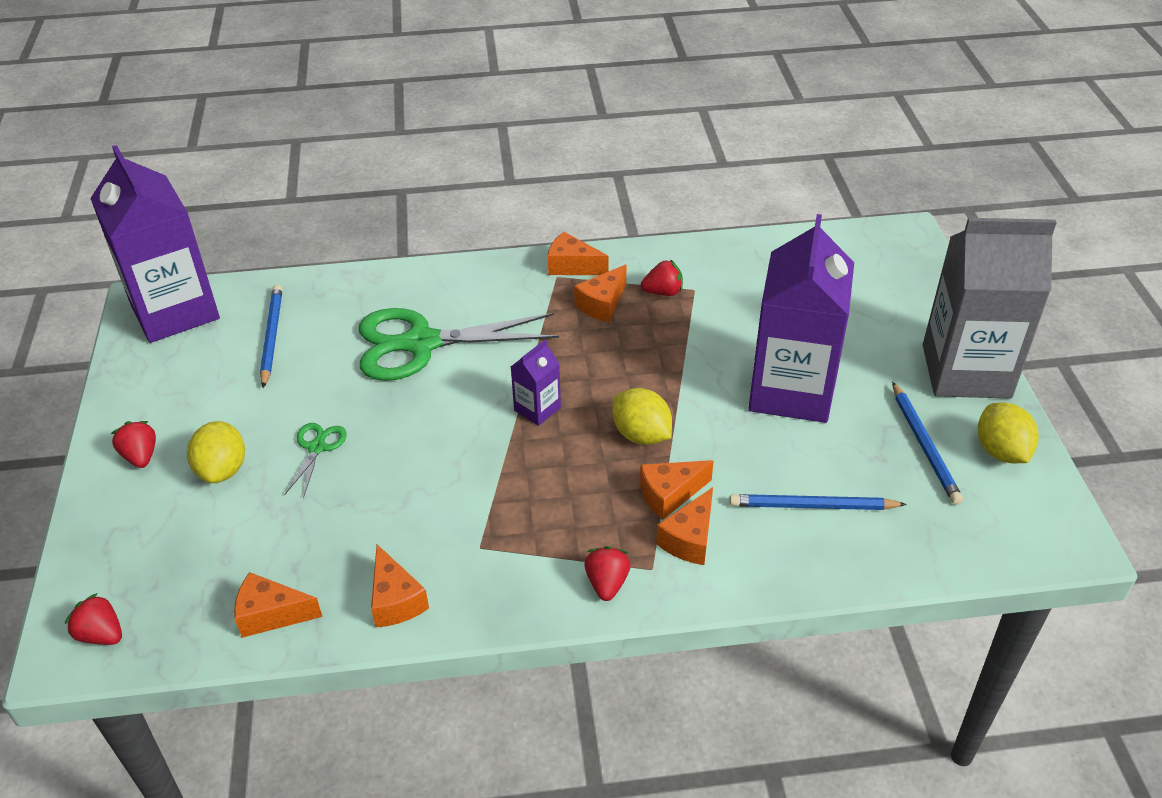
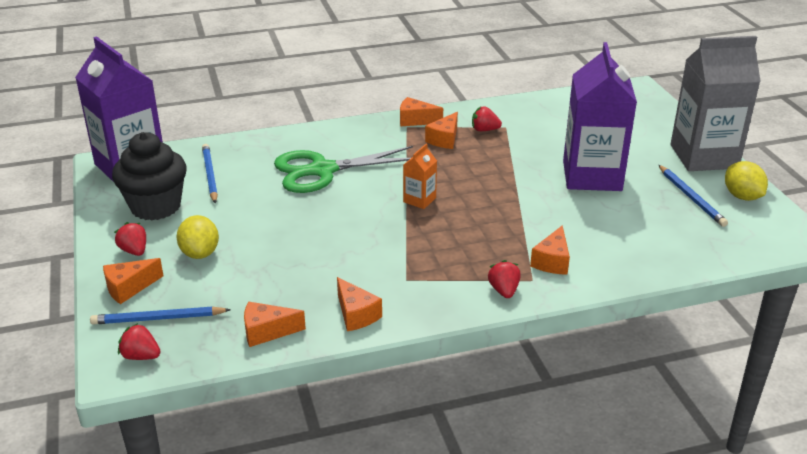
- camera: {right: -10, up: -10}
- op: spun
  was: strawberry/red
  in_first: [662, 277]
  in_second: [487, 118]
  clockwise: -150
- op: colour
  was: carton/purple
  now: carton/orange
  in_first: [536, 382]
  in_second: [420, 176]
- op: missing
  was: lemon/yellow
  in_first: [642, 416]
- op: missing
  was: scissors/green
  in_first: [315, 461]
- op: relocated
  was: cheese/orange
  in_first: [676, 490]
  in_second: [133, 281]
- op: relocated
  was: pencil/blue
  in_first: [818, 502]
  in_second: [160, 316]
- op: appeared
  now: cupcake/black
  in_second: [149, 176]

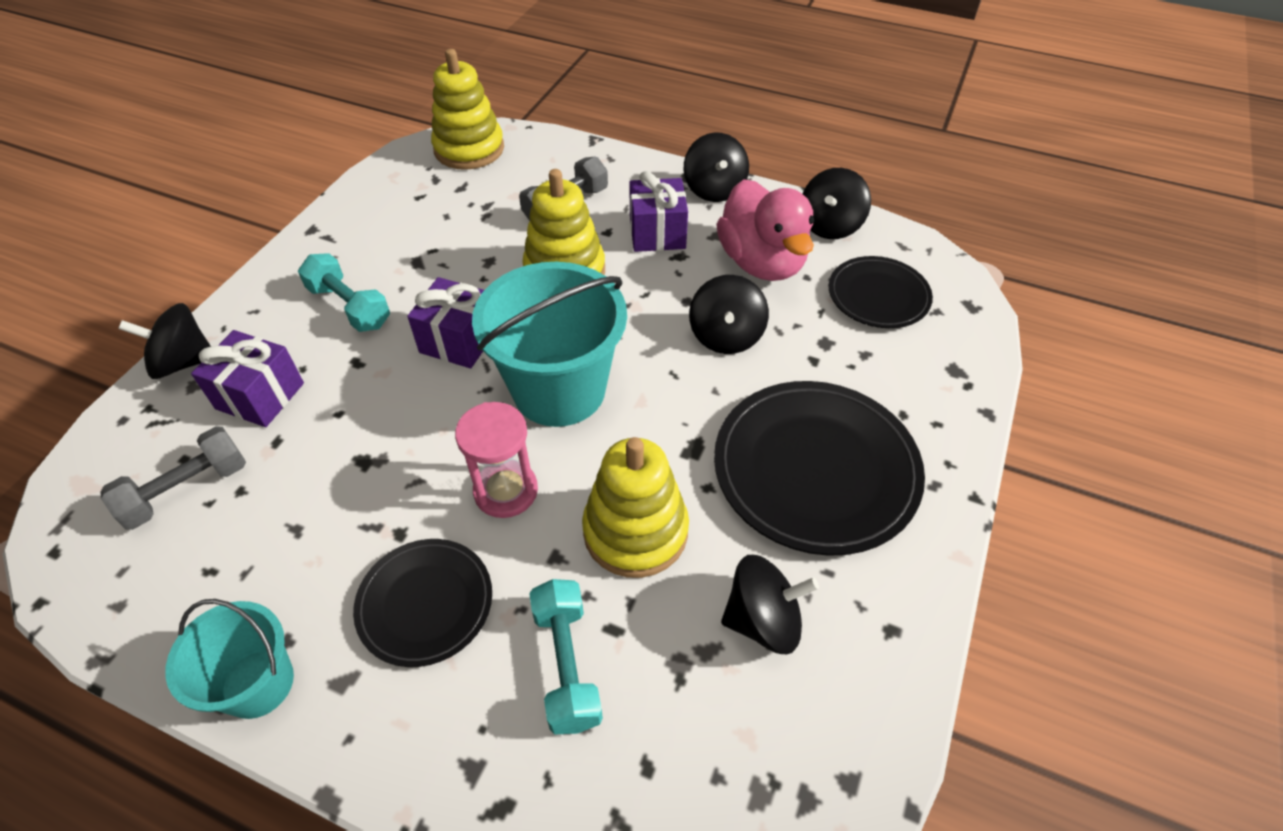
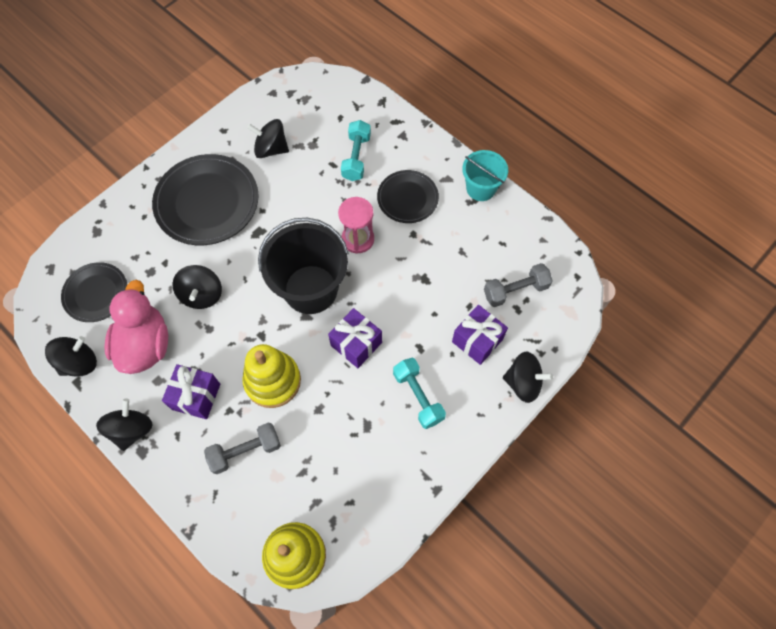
- camera: {right: -160, up: 15}
- op: colour
  was: bucket/turquoise
  now: bucket/black
  in_first: [549, 344]
  in_second: [303, 266]
- op: spun
  was: spinning top/black
  in_first: [729, 314]
  in_second: [197, 287]
  clockwise: 150
- op: missing
  was: stacking toy/yellow
  in_first: [635, 507]

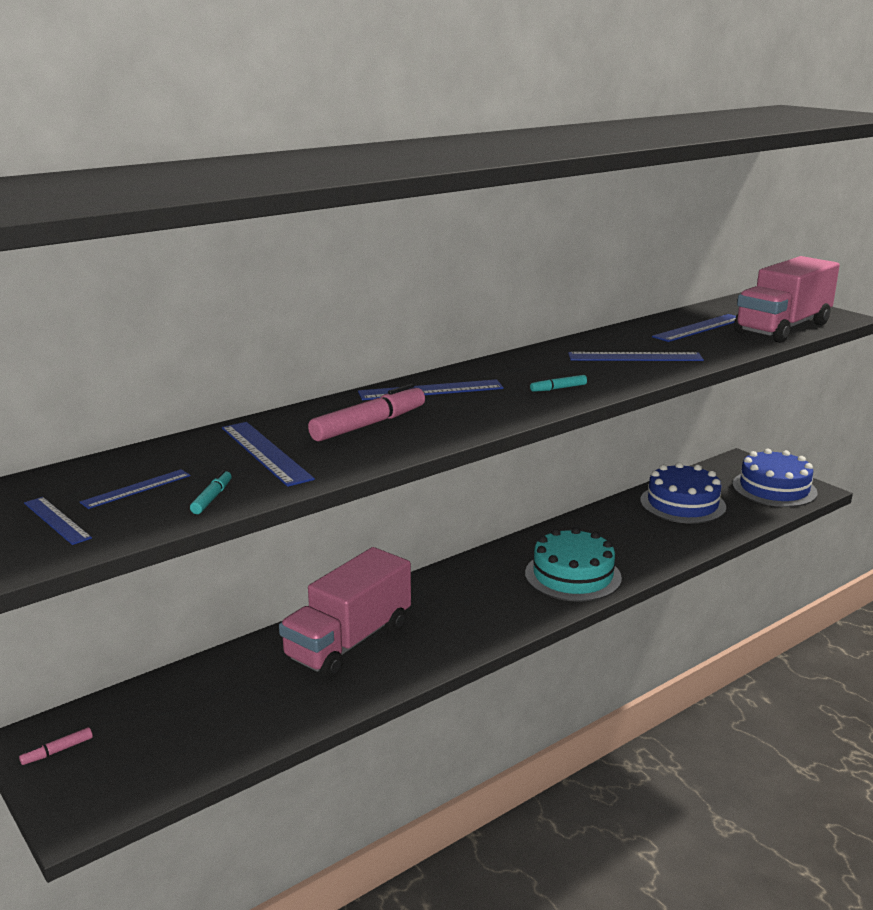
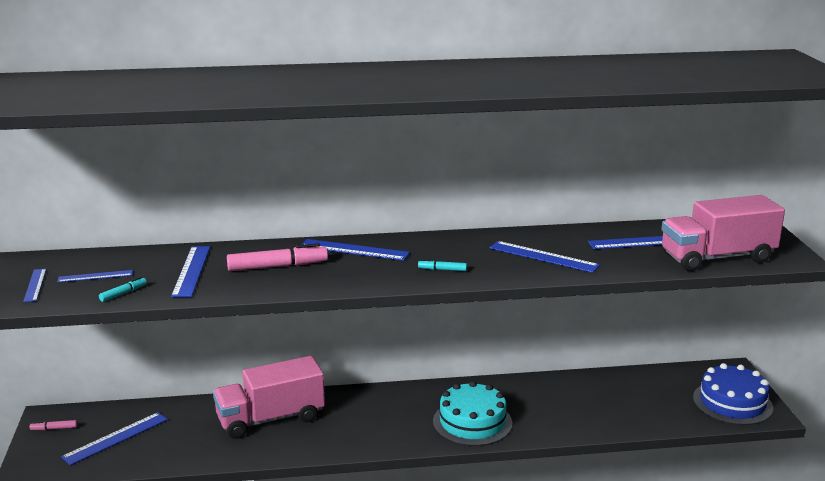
- camera: {right: 30, up: 0}
- op: missing
  was: cake/blue
  in_first: [683, 493]
- op: appeared
  now: ruler/blue
  in_second: [114, 439]

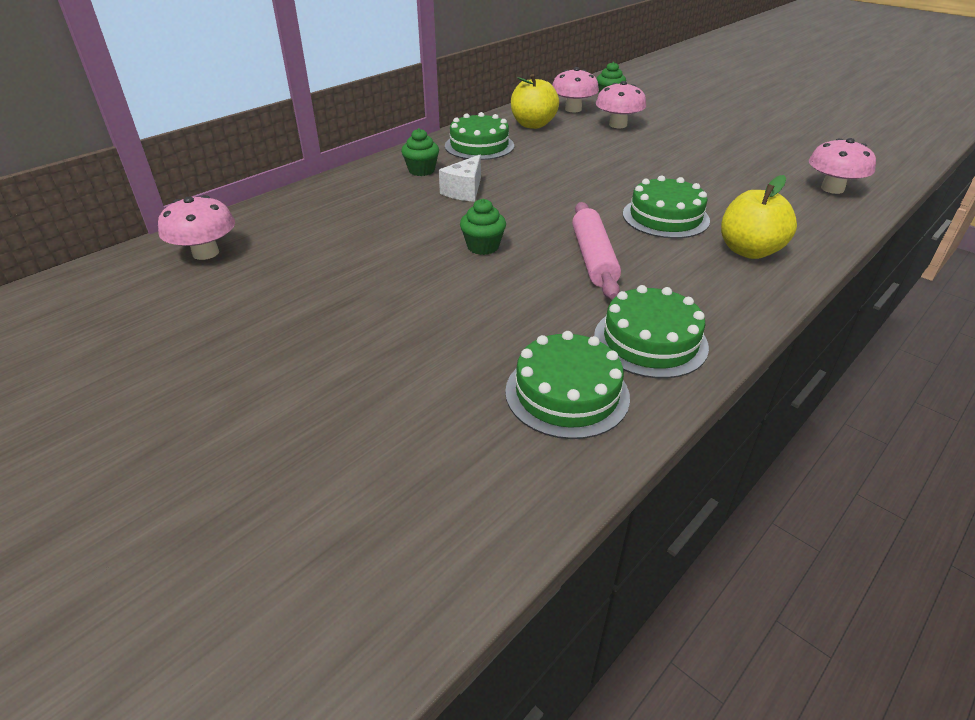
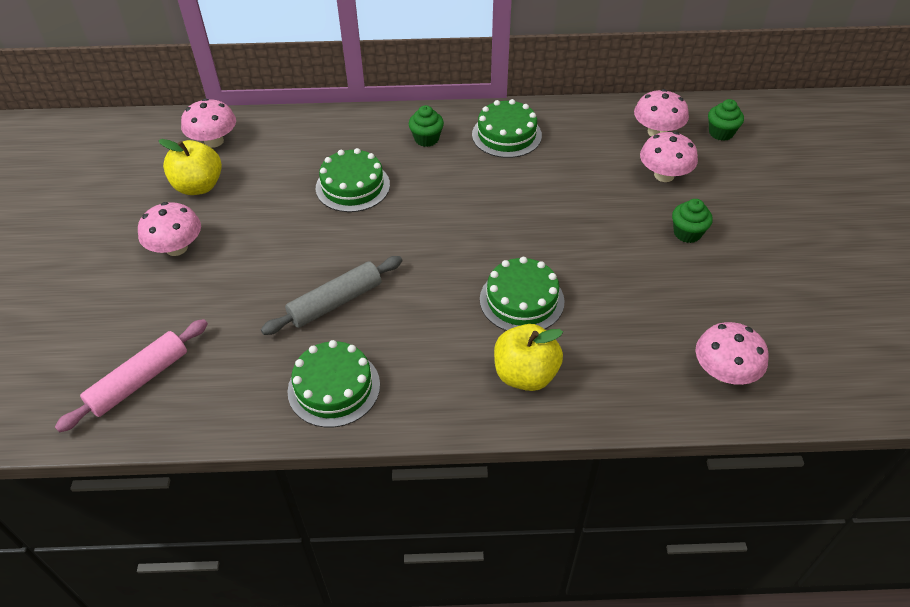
- camera: {right: 45, up: 10}
- op: relocated
  was: apple/yellow
  in_first: [535, 101]
  in_second: [190, 167]
- op: missing
  was: cheese/white
  in_first: [460, 178]
- op: relocated
  was: cupcake/green
  in_first: [483, 227]
  in_second: [692, 221]
- op: relocated
  was: rolling pin/pink
  in_first: [596, 251]
  in_second: [131, 375]
- op: relocated
  was: cake/green
  in_first: [567, 385]
  in_second: [353, 180]
- op: appeared
  now: mushroom/pink
  in_second: [169, 229]
- op: appeared
  now: rolling pin/grey
  in_second: [332, 295]

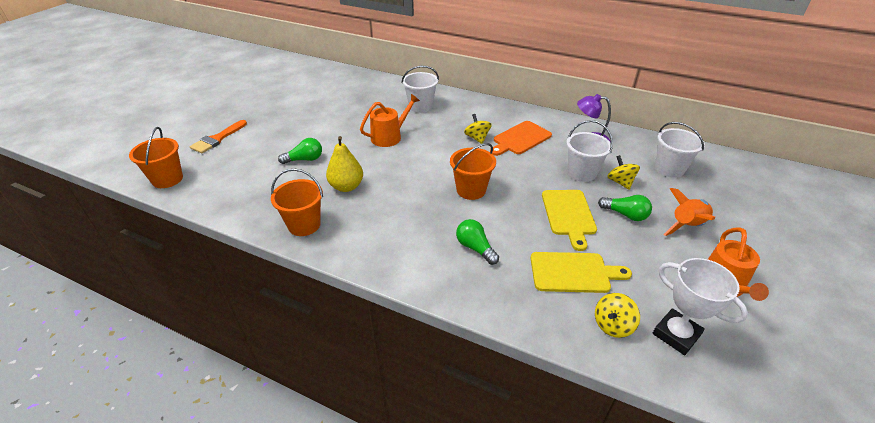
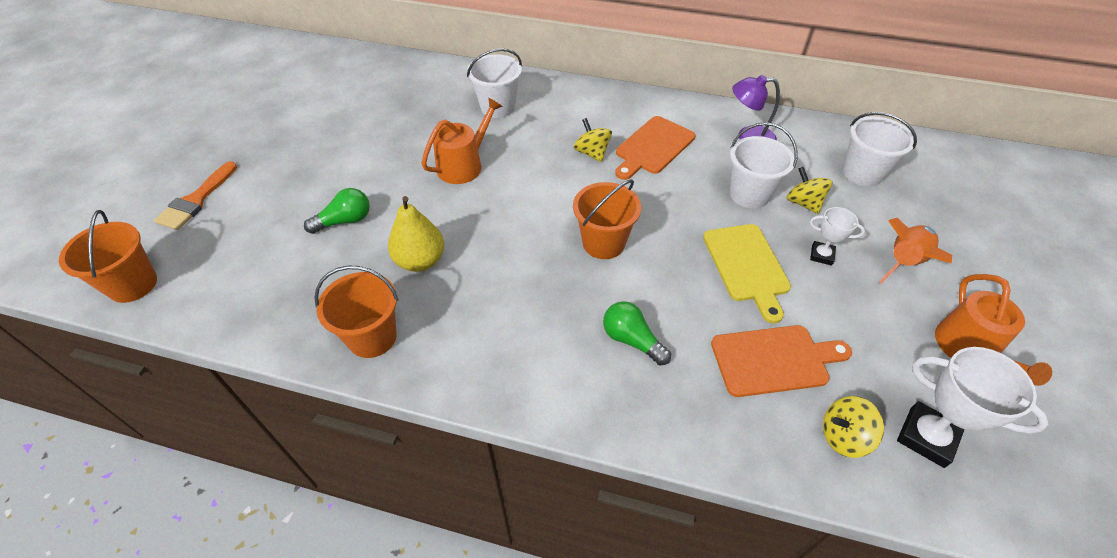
- camera: {right: -10, up: 10}
- op: exchanged
  was: light bulb/green
  now: trophy/white
  in_first: [625, 208]
  in_second: [837, 236]
- op: colour
  was: cutting board/yellow
  now: cutting board/orange
  in_first: [581, 272]
  in_second: [781, 361]
- op: spun
  was: spinning top/yellow
  in_first: [617, 315]
  in_second: [853, 427]
  clockwise: 45

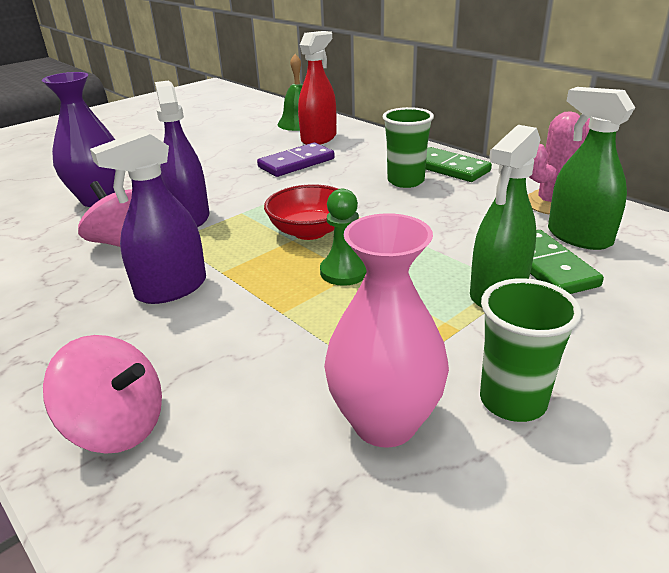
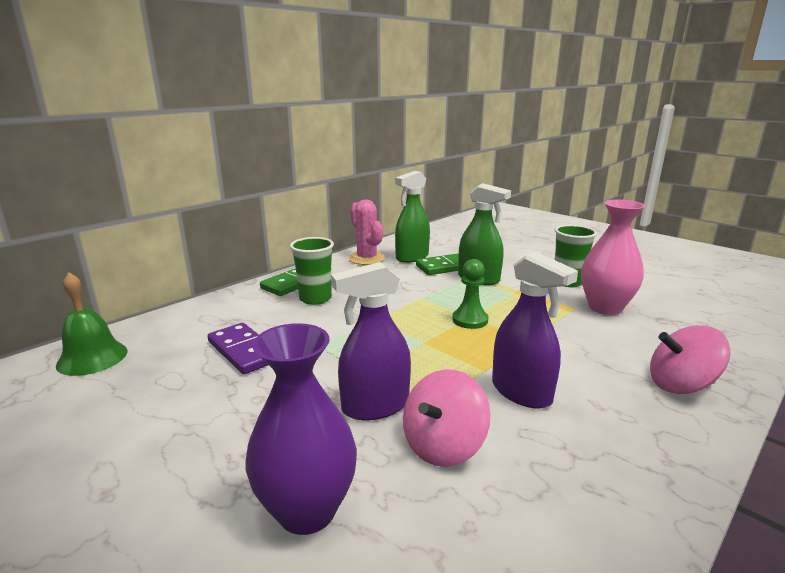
- camera: {right: -95, up: -10}
- op: missing
  was: spray bottle/red
  in_first: [317, 88]
- op: missing
  was: bowl/red
  in_first: [301, 212]
- op: spun
  was: spinning top/pink
  in_first: [102, 394]
  in_second: [690, 359]
  clockwise: -105

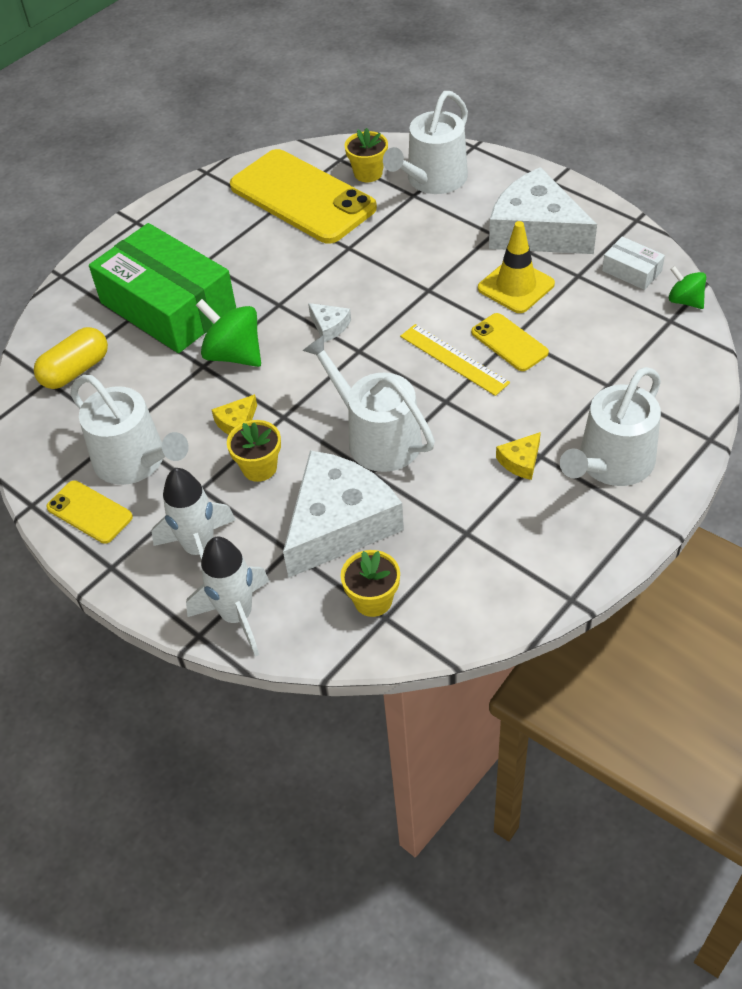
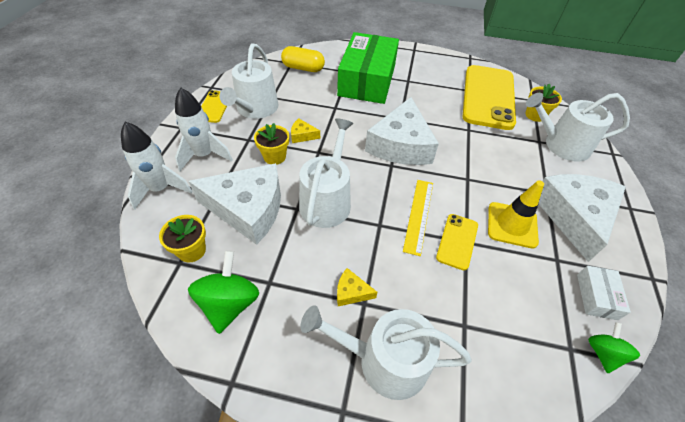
- camera: {right: 55, up: 0}
- op: relocated
  was: spinning top/green
  in_first: [228, 333]
  in_second: [223, 292]
- op: size
  was: cheese/white
  in_first: [329, 322]
  in_second: [402, 131]
  ratio: 2.5

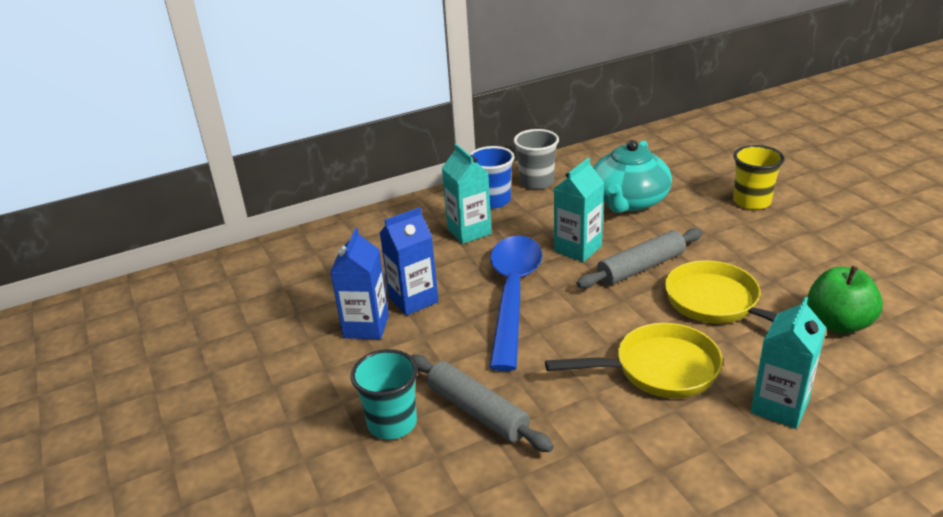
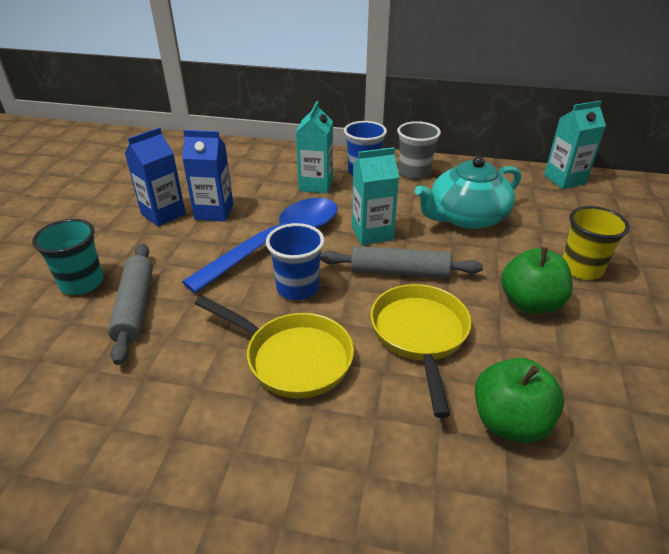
- camera: {right: 35, up: 5}
- op: relocated
  was: carton/turquoise
  in_first: [788, 362]
  in_second: [575, 144]
- op: appeared
  now: cup/blue
  in_second: [295, 261]
- op: appeared
  now: apple/green
  in_second: [537, 280]

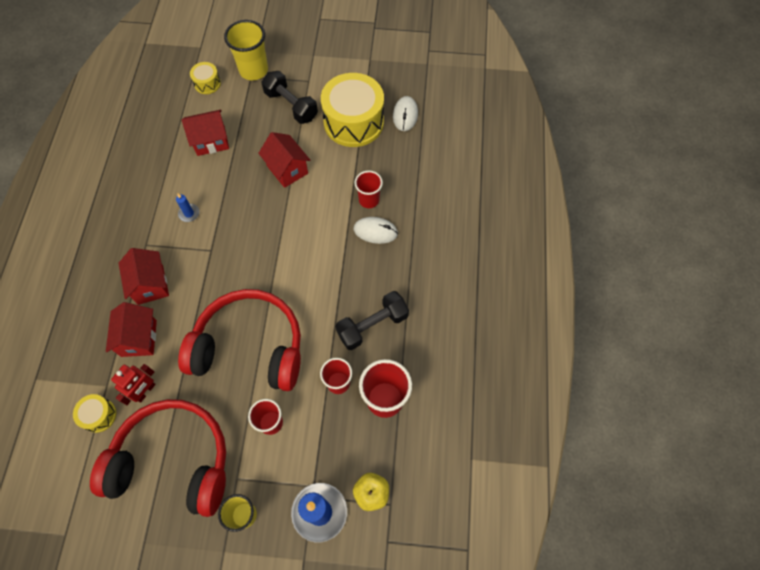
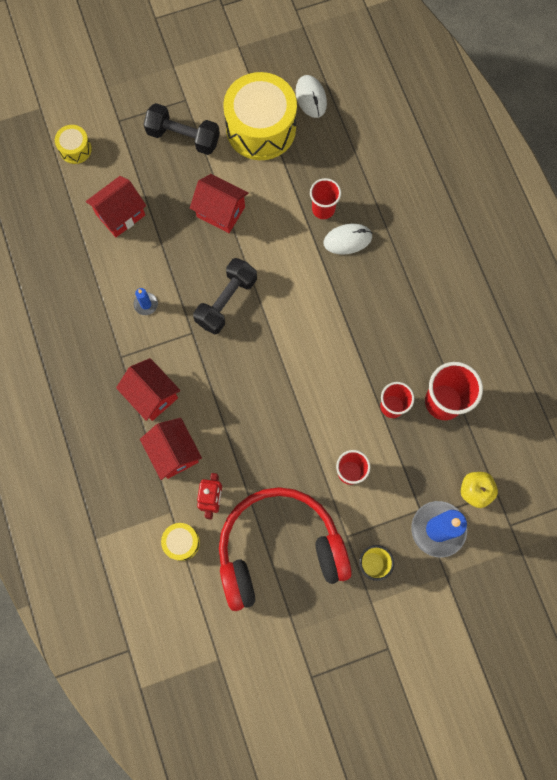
- camera: {right: -25, up: 10}
- op: missing
  was: cup/yellow
  in_first: [246, 50]
- op: missing
  was: headphones/red
  in_first: [239, 340]
- op: relocated
  was: dumbbell/black
  in_first: [372, 320]
  in_second: [225, 296]

